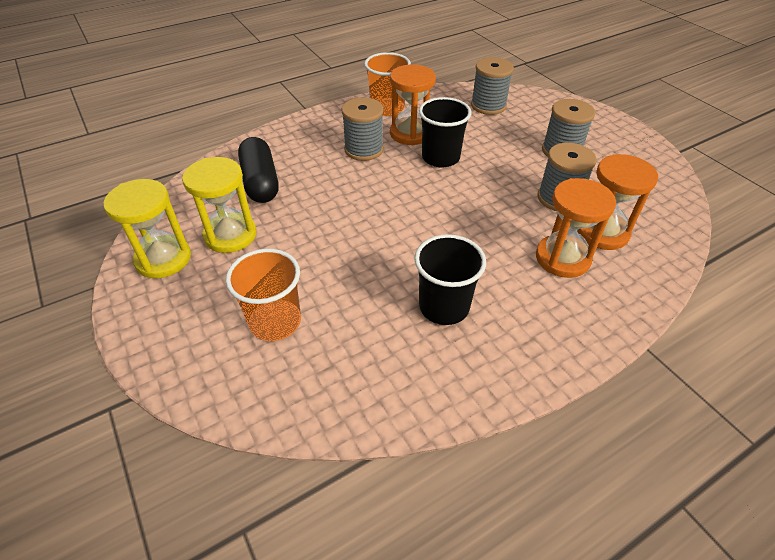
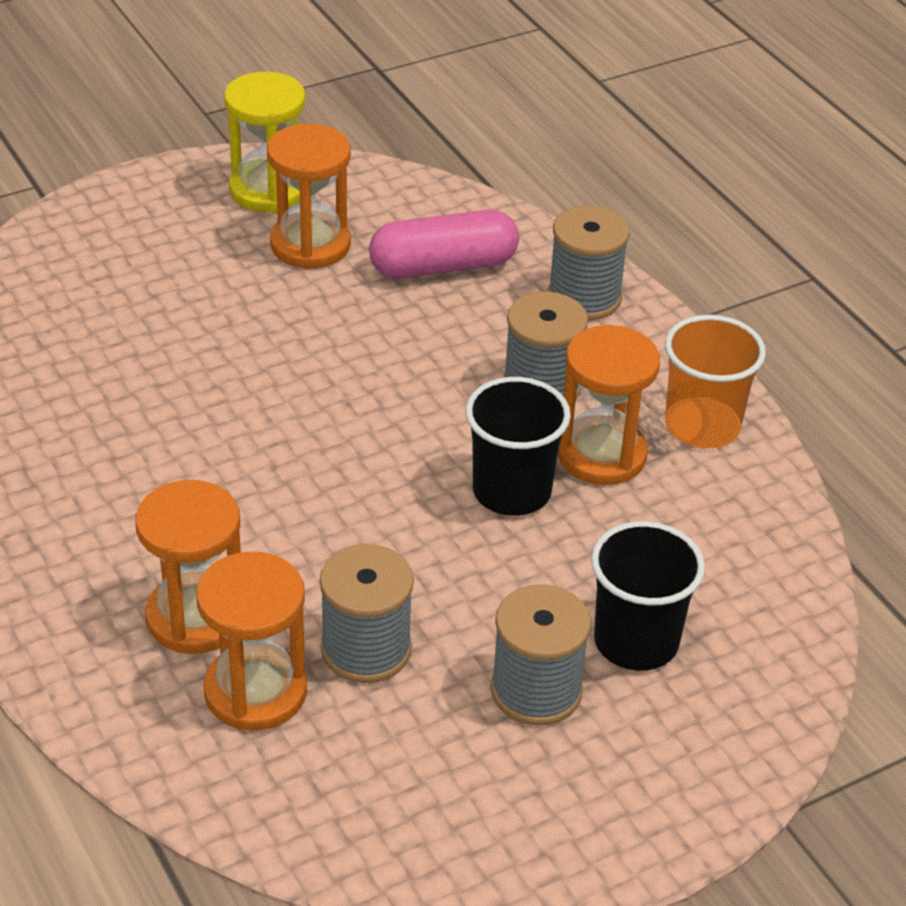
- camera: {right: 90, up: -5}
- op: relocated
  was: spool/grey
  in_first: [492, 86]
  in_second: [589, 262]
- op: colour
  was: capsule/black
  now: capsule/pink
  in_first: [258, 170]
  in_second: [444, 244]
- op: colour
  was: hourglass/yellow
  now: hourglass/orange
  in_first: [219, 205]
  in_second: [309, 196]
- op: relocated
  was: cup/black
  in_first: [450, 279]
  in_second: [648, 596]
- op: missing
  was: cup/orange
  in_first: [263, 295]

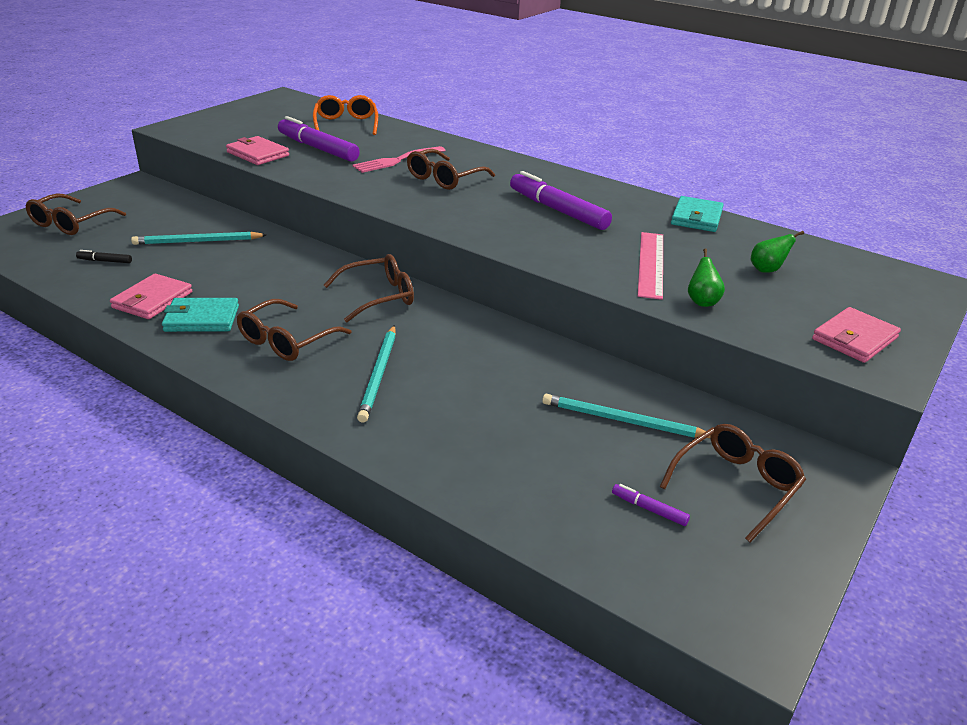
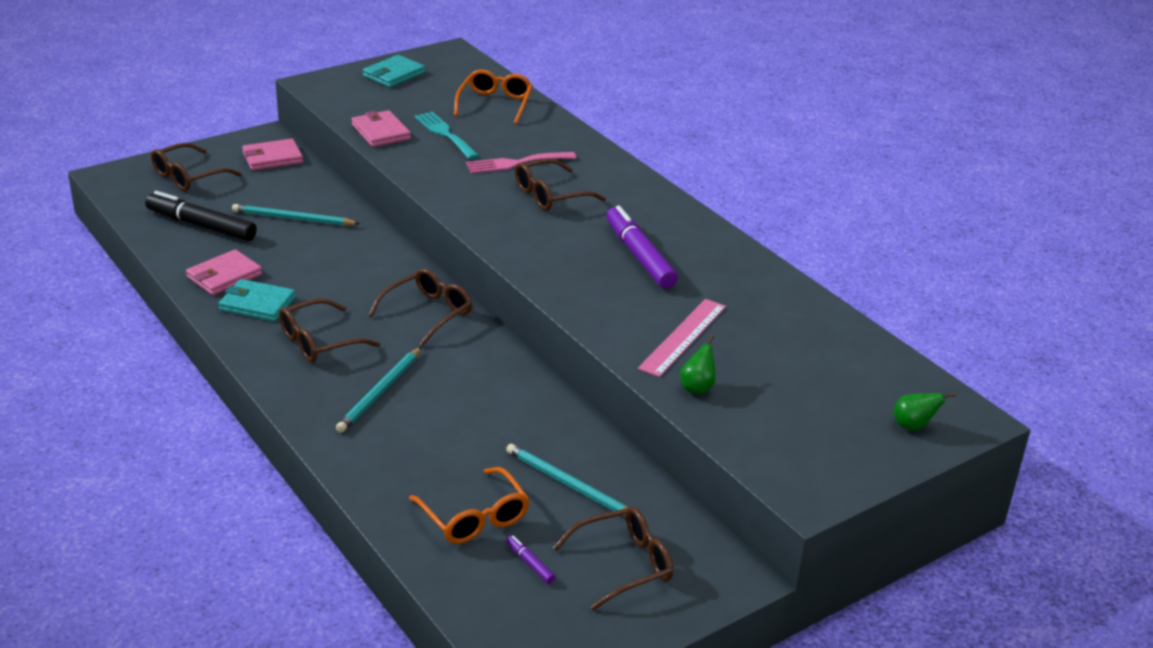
- camera: {right: 20, up: 0}
- op: exchanged
  was: marker/purple
  now: fork/turquoise
  in_first: [319, 139]
  in_second: [447, 135]
- op: relocated
  was: wallet/turquoise
  in_first: [697, 214]
  in_second: [394, 71]
- op: relocated
  was: pear/green
  in_first: [777, 252]
  in_second: [924, 411]
- op: size
  was: marker/black
  in_first: [104, 256]
  in_second: [201, 216]
  ratio: 2.35
- op: spun
  was: glasses/brown
  in_first: [369, 288]
  in_second: [420, 307]
  clockwise: -45
- op: relocated
  was: wallet/pink
  in_first: [856, 335]
  in_second: [272, 154]
- op: appeared
  now: glasses/orange
  in_second: [469, 505]

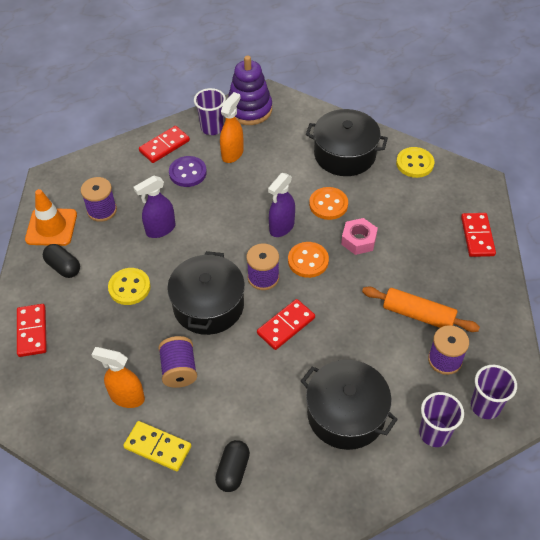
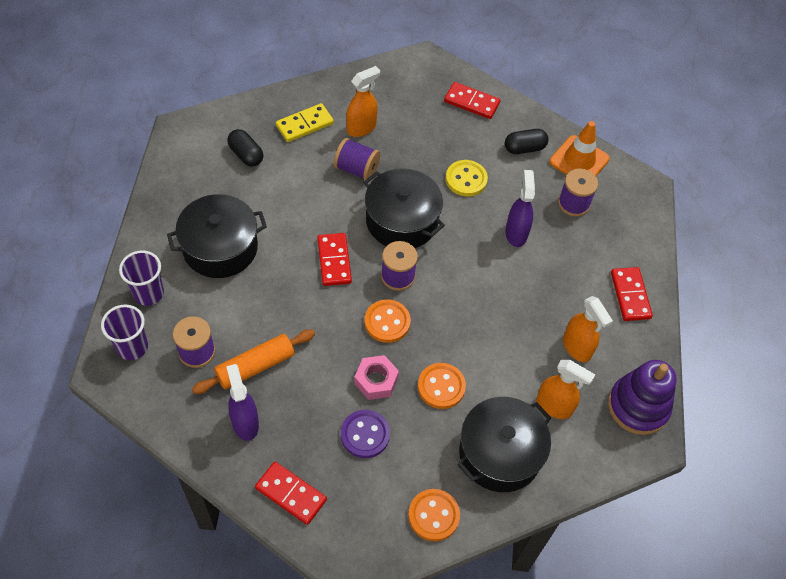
- camera: {right: 120, up: 5}
- op: missing
  was: cup/purple
  in_first: [210, 111]
- op: colour
  was: button/yellow
  now: button/orange
  in_first: [415, 162]
  in_second: [434, 515]
- op: relocated
  was: button/purple
  in_first: [188, 171]
  in_second: [365, 434]
- op: relocated
  was: spray bottle/purple
  in_first: [281, 205]
  in_second: [242, 402]
- op: appeared
  now: spray bottle/orange
  in_second: [565, 389]

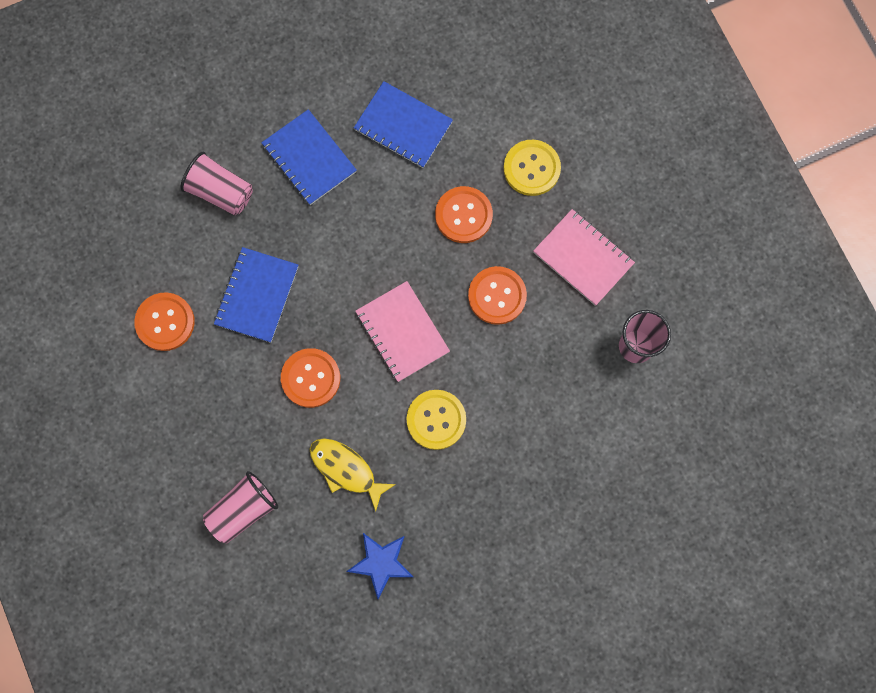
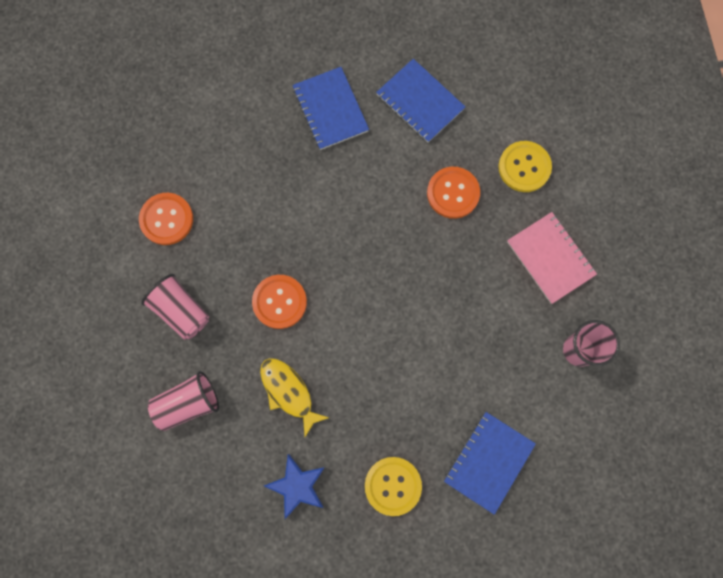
- camera: {right: 15, up: 0}
- op: relocated
  was: cup/pink
  in_first: [216, 183]
  in_second: [175, 307]
- op: relocated
  was: notebook/blue
  in_first: [256, 295]
  in_second: [490, 463]
- op: missing
  was: button/orange
  in_first: [497, 295]
- op: missing
  was: notebook/pink
  in_first: [402, 331]
- op: relocated
  was: button/yellow
  in_first: [436, 420]
  in_second: [393, 486]

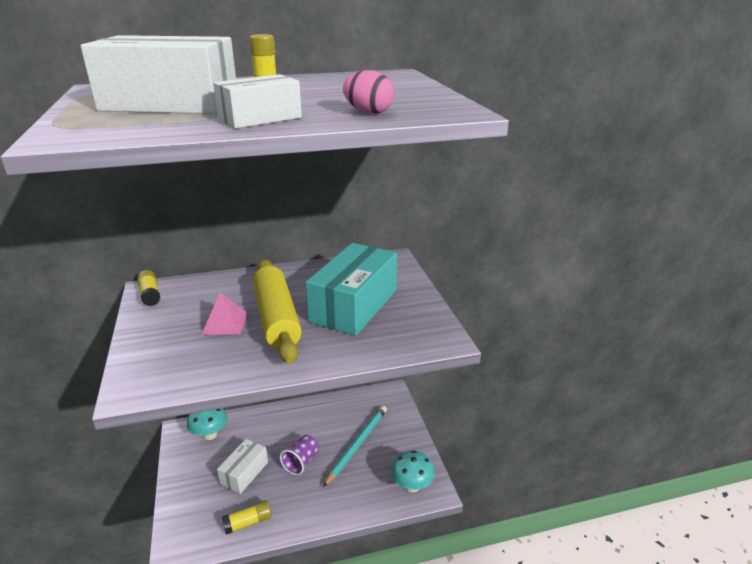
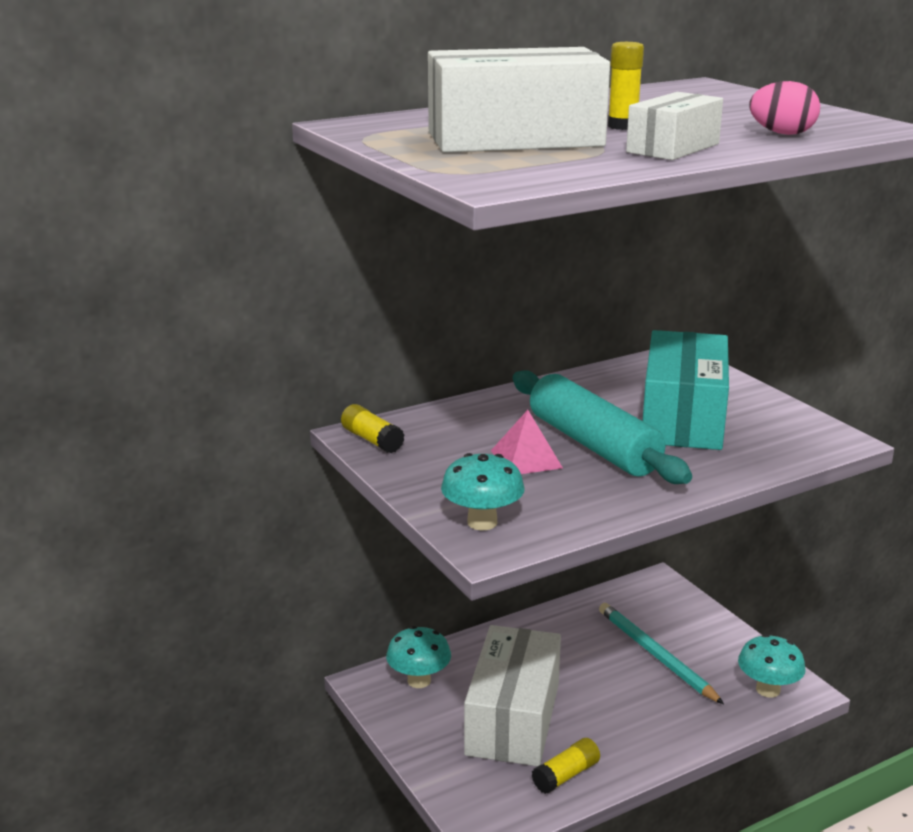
- camera: {right: -15, up: -5}
- op: colour
  was: rolling pin/yellow
  now: rolling pin/turquoise
  in_first: [277, 312]
  in_second: [602, 427]
- op: spun
  was: pencil/turquoise
  in_first: [355, 446]
  in_second: [661, 653]
  clockwise: -45
- op: missing
  was: cup/purple
  in_first: [299, 455]
- op: size
  was: box/white
  in_first: [242, 466]
  in_second: [512, 695]
  ratio: 1.81
- op: appeared
  now: mushroom/turquoise
  in_second: [483, 491]

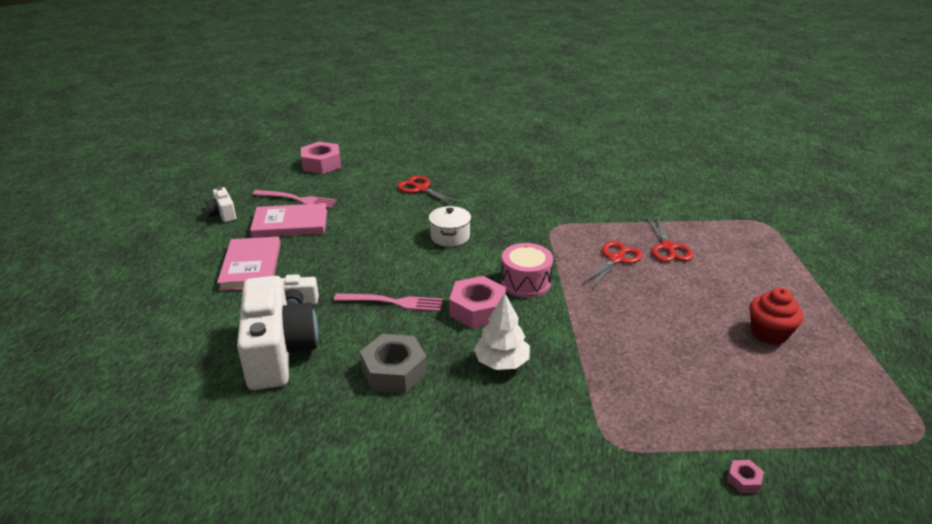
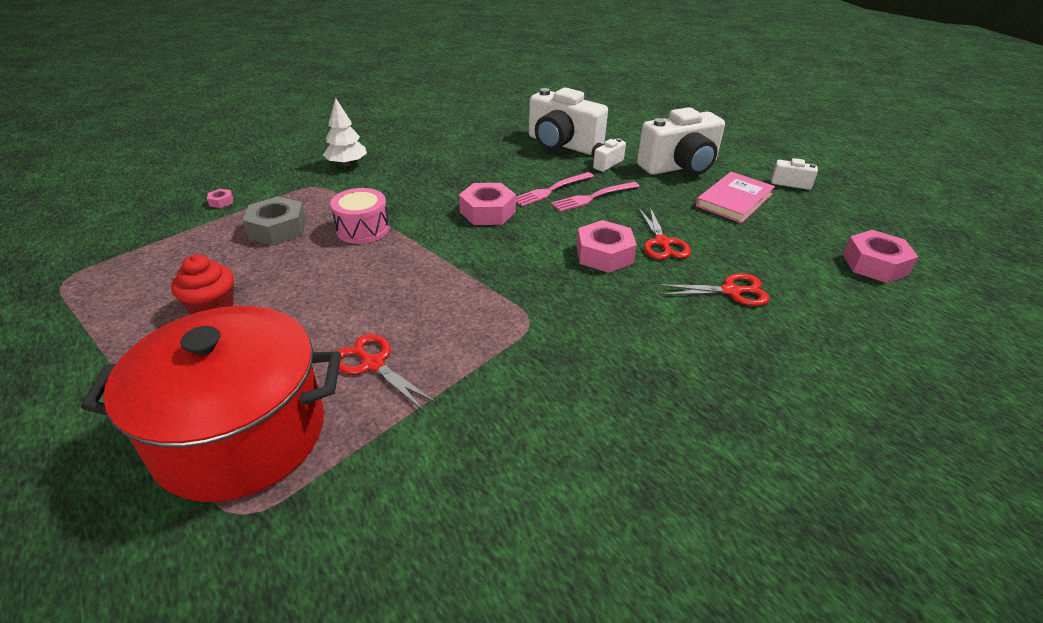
- camera: {right: 135, up: 5}
- op: relocated
  was: fork/pink
  in_first: [294, 199]
  in_second: [595, 197]
- op: exchanged
  was: pot/white
  now: nut/pink
  in_first: [450, 226]
  in_second: [606, 246]
- op: exchanged
  was: book/pink
  now: camera/white
  in_first: [249, 264]
  in_second: [681, 141]
- op: relocated
  was: scissors/red
  in_first: [612, 265]
  in_second: [665, 233]
- op: relocated
  was: drum/pink
  in_first: [527, 270]
  in_second: [359, 216]
- op: relocated
  was: tree/white
  in_first: [502, 331]
  in_second: [345, 132]
- op: relocated
  was: nut/grey
  in_first: [393, 363]
  in_second: [274, 220]
- op: appeared
  now: pot/red
  in_second: [211, 404]

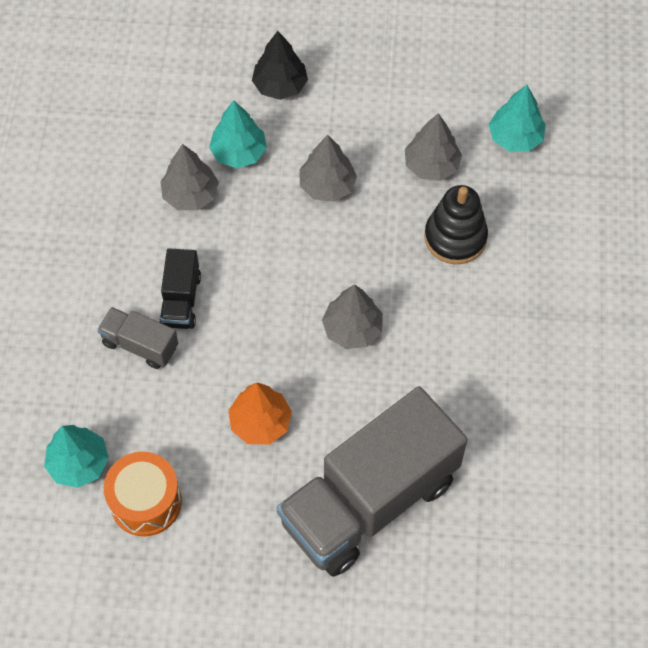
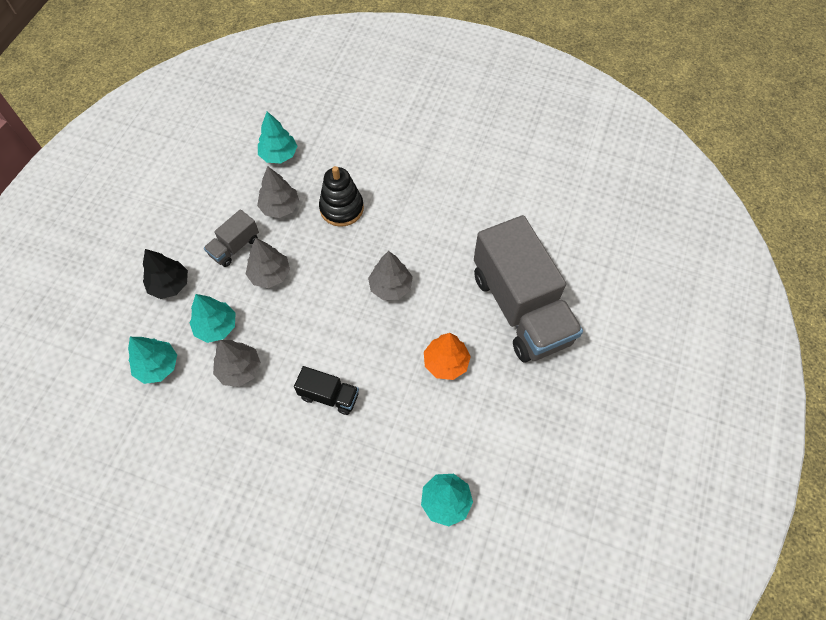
- camera: {right: -75, up: 0}
- op: relocated
  was: truck/grey
  in_first: [137, 338]
  in_second: [231, 238]
- op: missing
  was: drum/orange
  in_first: [143, 494]
- op: appeared
  now: tree/turquoise
  in_second: [152, 360]

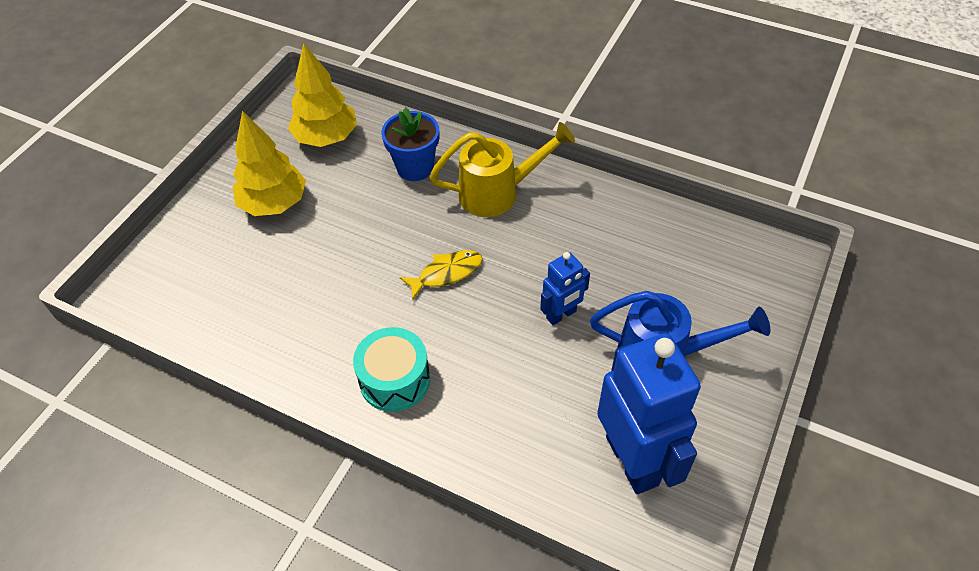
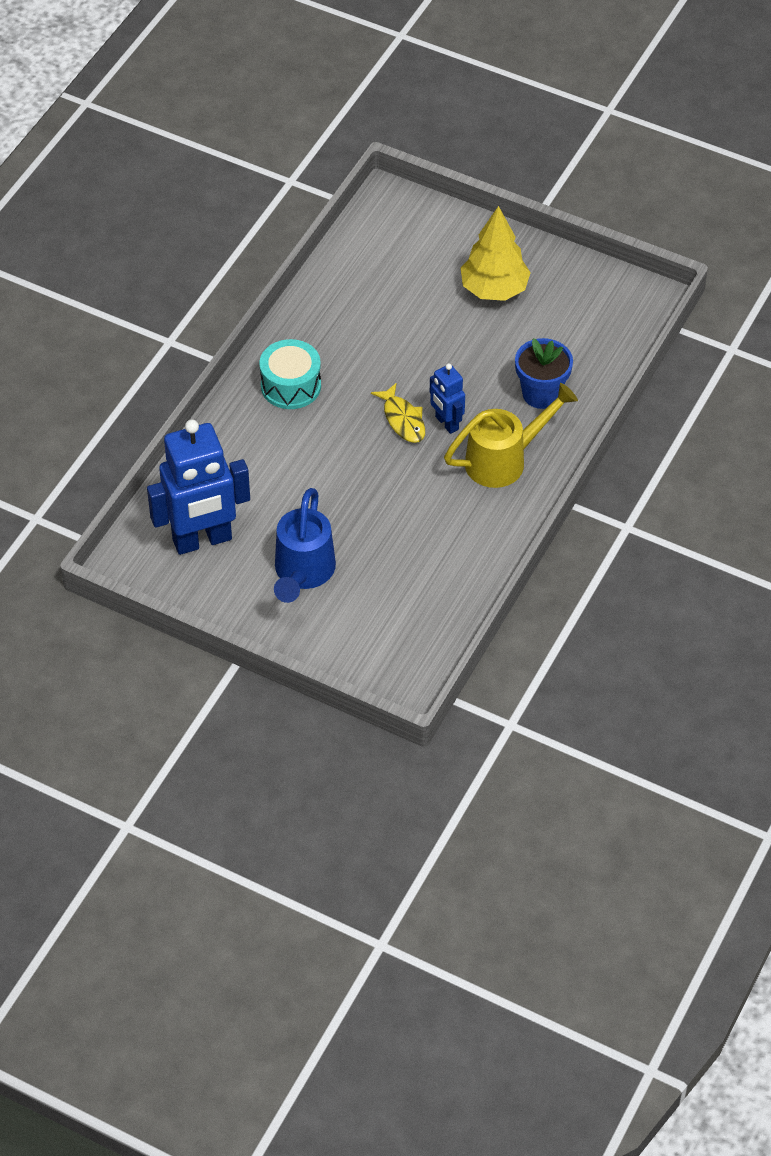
- camera: {right: 90, up: 0}
- op: missing
  was: tree/yellow
  in_first: [322, 95]
- op: spun
  was: watering can/yellow
  in_first: [502, 169]
  in_second: [511, 435]
  clockwise: -105
- op: relocated
  was: robot/blue
  in_first: [565, 288]
  in_second: [447, 398]

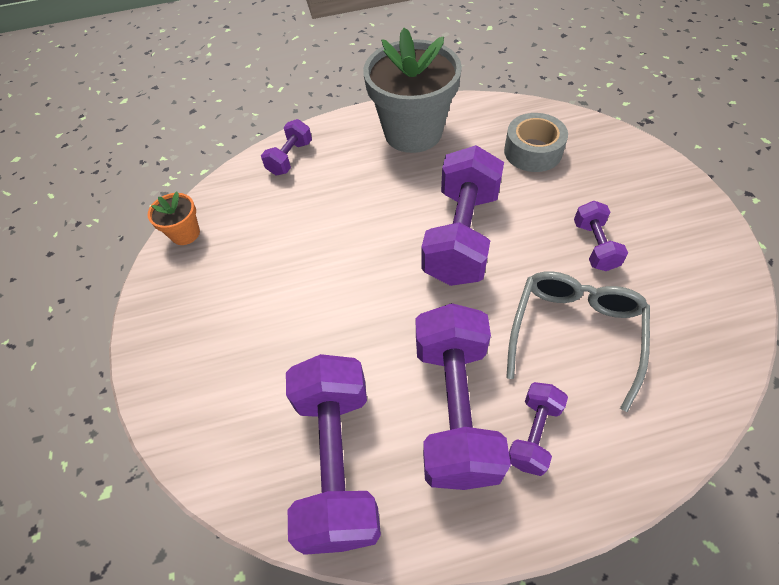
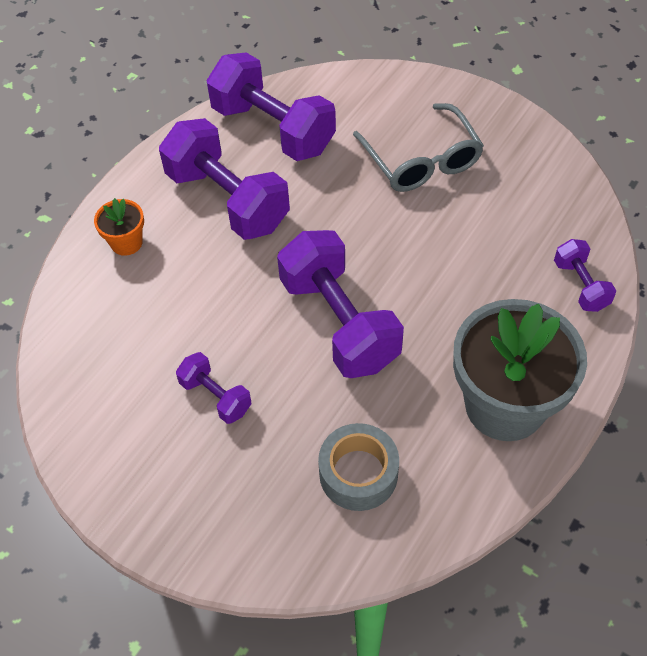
- camera: {right: 135, up: 0}
- op: relocated
  was: flower pot/orange
  in_first: [174, 218]
  in_second: [119, 227]
- op: relocated
  was: glasses/grey
  in_first: [578, 341]
  in_second: [418, 147]
- op: missing
  was: dumbbell/purple
  in_first: [538, 429]

